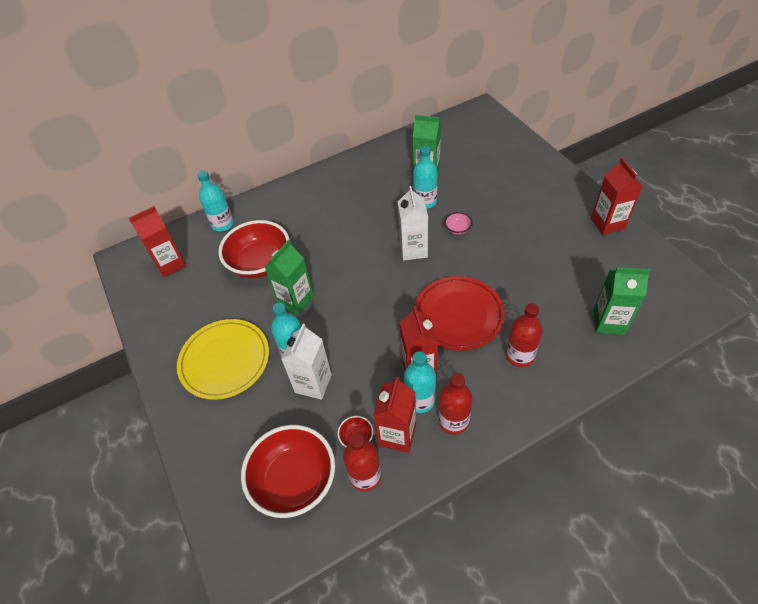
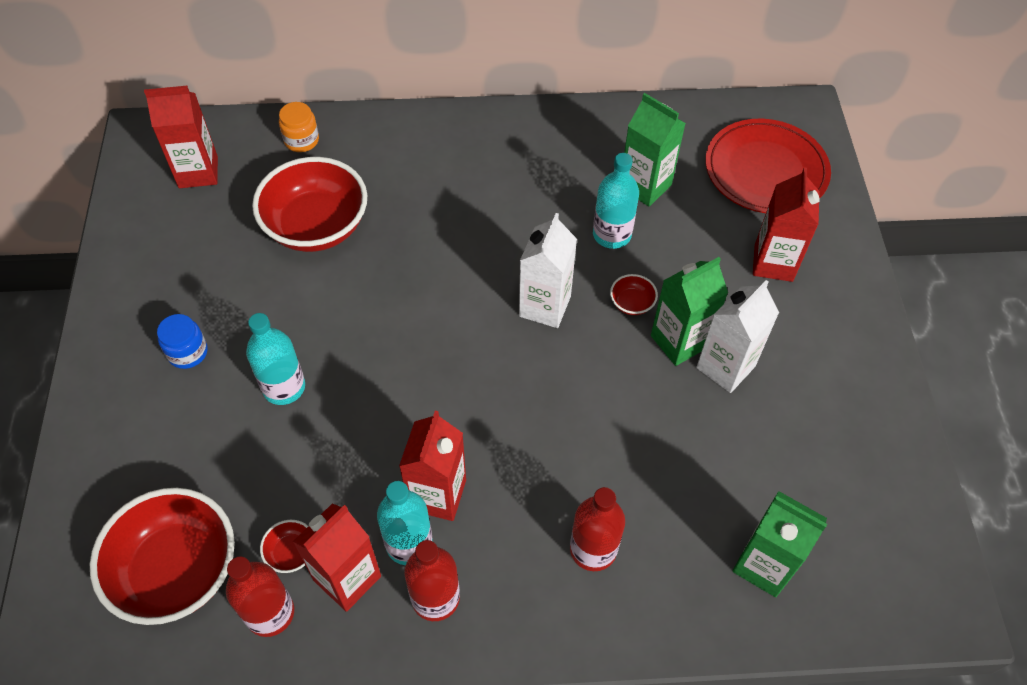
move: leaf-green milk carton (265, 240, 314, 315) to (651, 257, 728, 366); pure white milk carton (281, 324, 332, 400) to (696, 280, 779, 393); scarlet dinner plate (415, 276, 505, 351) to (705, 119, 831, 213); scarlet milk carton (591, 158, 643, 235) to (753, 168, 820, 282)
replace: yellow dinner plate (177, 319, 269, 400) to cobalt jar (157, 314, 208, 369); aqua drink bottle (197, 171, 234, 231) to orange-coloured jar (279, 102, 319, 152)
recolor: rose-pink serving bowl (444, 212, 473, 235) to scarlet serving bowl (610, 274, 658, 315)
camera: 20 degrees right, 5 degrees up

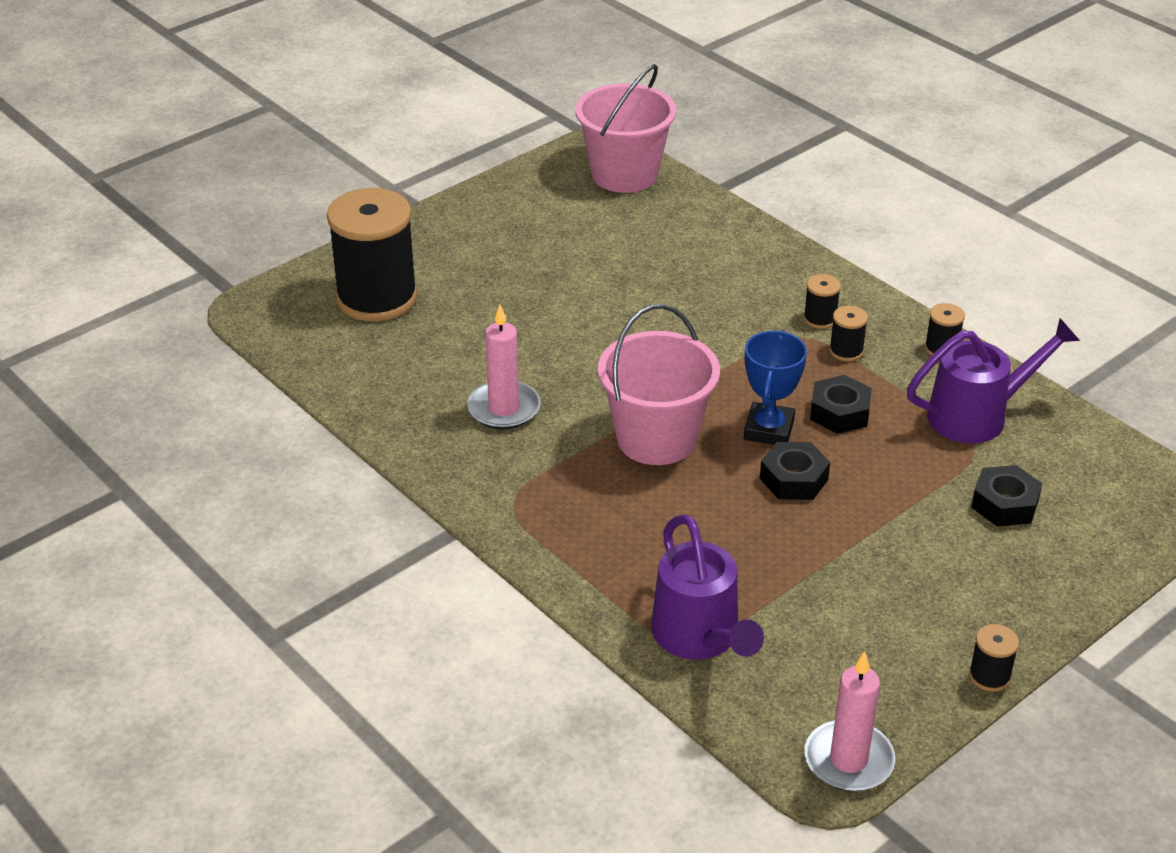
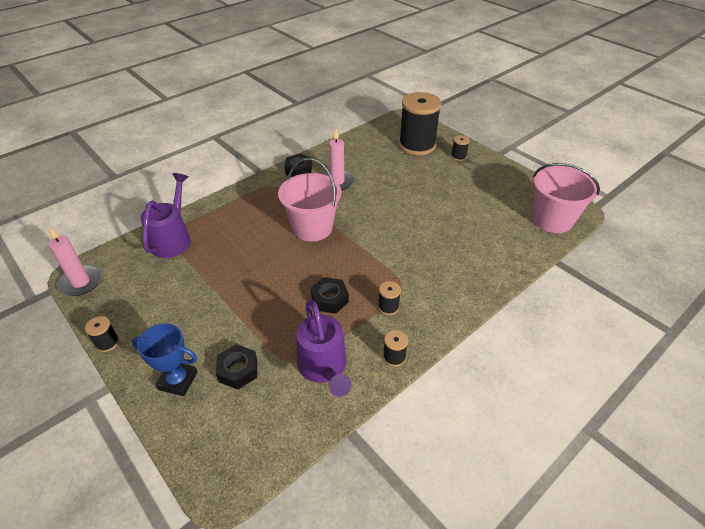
move: cobalt prize cup (744, 330, 807, 445) to (132, 323, 197, 396); ebony hexagon nut (760, 442, 830, 500) to (285, 153, 312, 177); ebony bobbin (804, 274, 841, 329) to (451, 135, 470, 161)
rotate: royal purple watering pot (651, 514, 764, 660) = (141, 173, 191, 258) 120 degrees clockwise
camera: 90 degrees right, 5 degrees up

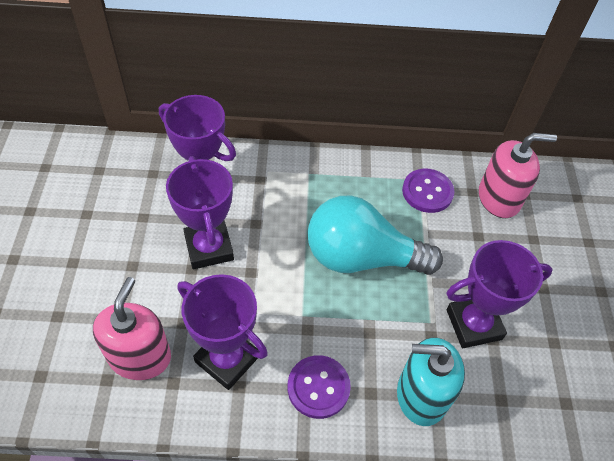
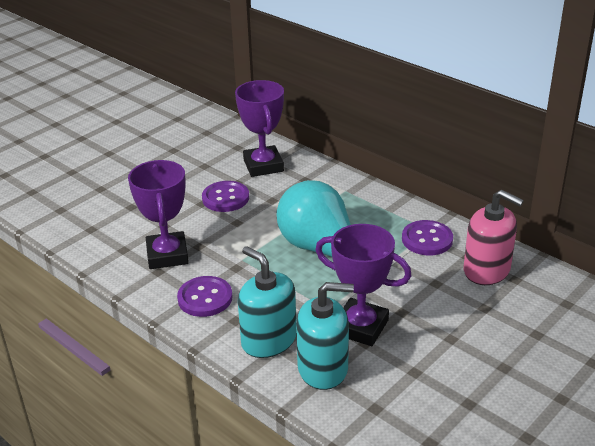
delete: rose-pink pump bottle (93, 277, 171, 380)
insert: aqua pump bottle (296, 282, 354, 390)
replace: royal purple prize cup (166, 156, 234, 269) to royal purple shirt button (202, 181, 249, 212)
camera: 45 degrees right, 20 degrees down

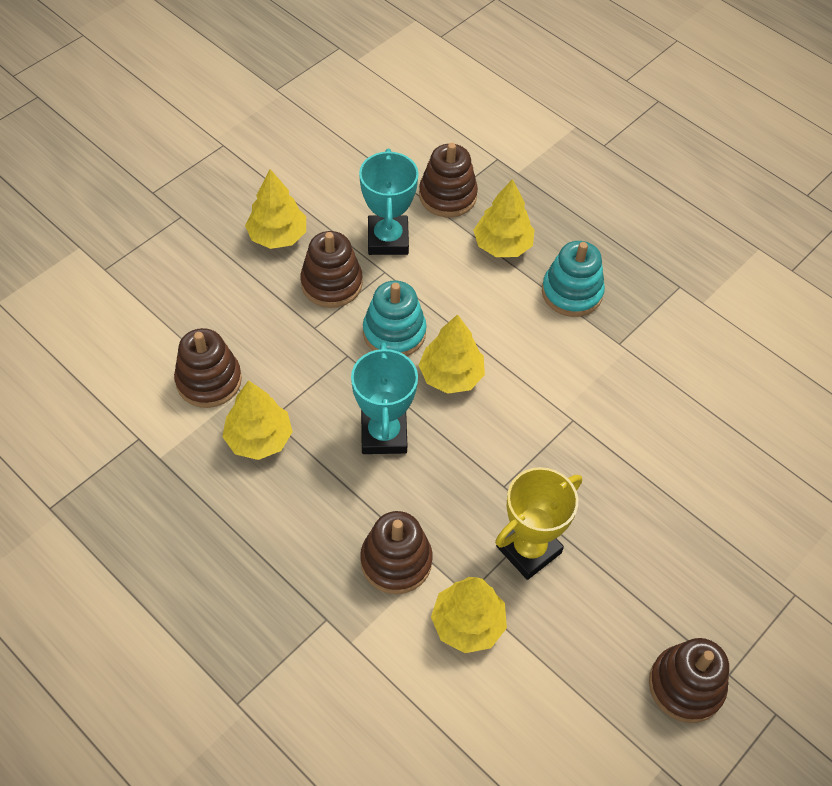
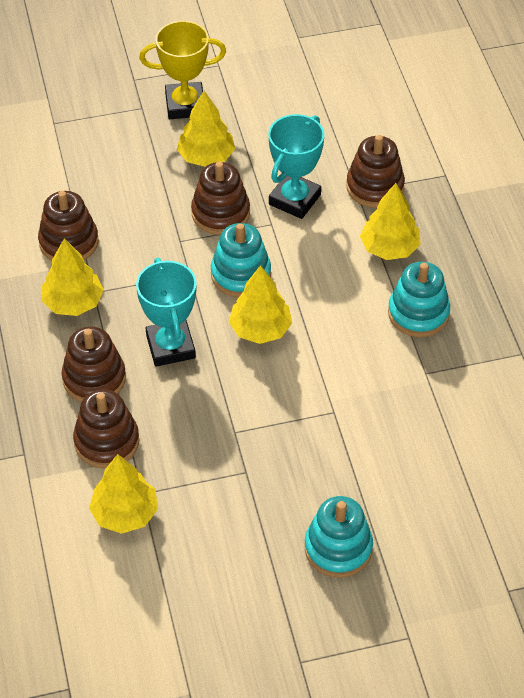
insert: aqua stacking rings (305, 496, 373, 578)
move: brown stacking rings (649, 638, 729, 723) to (61, 327, 126, 402); yellow prize cup (495, 467, 582, 580) to (139, 21, 226, 119)
rotate: aqua prize cup (351, 342, 418, 454) = (136, 258, 197, 367) 45 degrees counterclockwise
camera: 35 degrees right, 5 degrees down

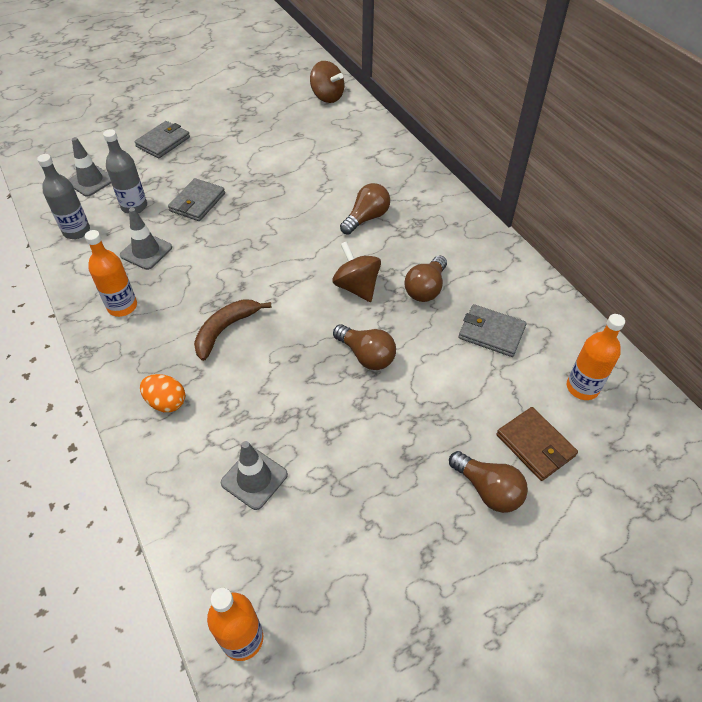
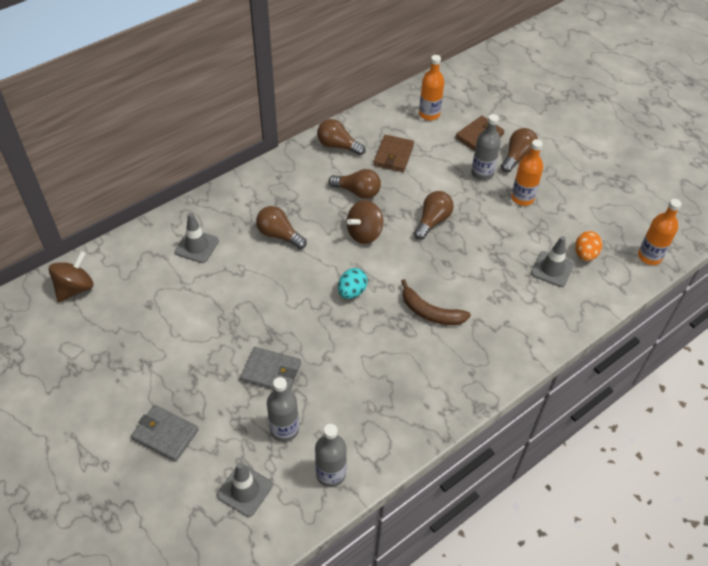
insert: brown light bulb (317, 119, 366, 156); aqua toy egg (338, 268, 367, 299); grey drink bottle (471, 114, 501, 180)
move: grey traffic cone (120, 208, 172, 270) to (175, 213, 219, 263); orange-coloured drink bottle (85, 230, 137, 317) to (511, 139, 543, 206); orange-coloured toy egg (140, 374, 185, 412) to (575, 231, 602, 261)
recolor: grey wallet (458, 304, 526, 357) to brown wallet (374, 135, 414, 172)
camera: 100 degrees left, 0 degrees up

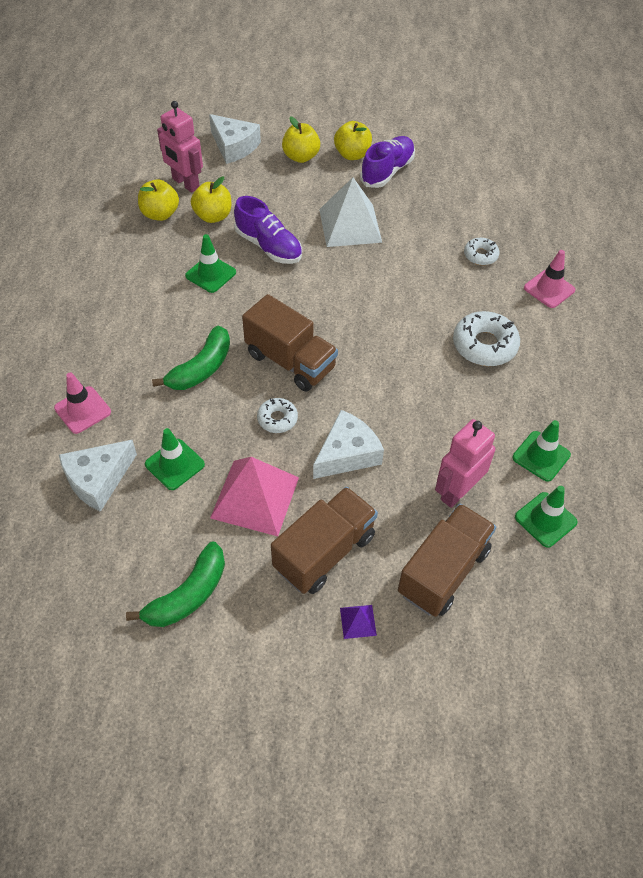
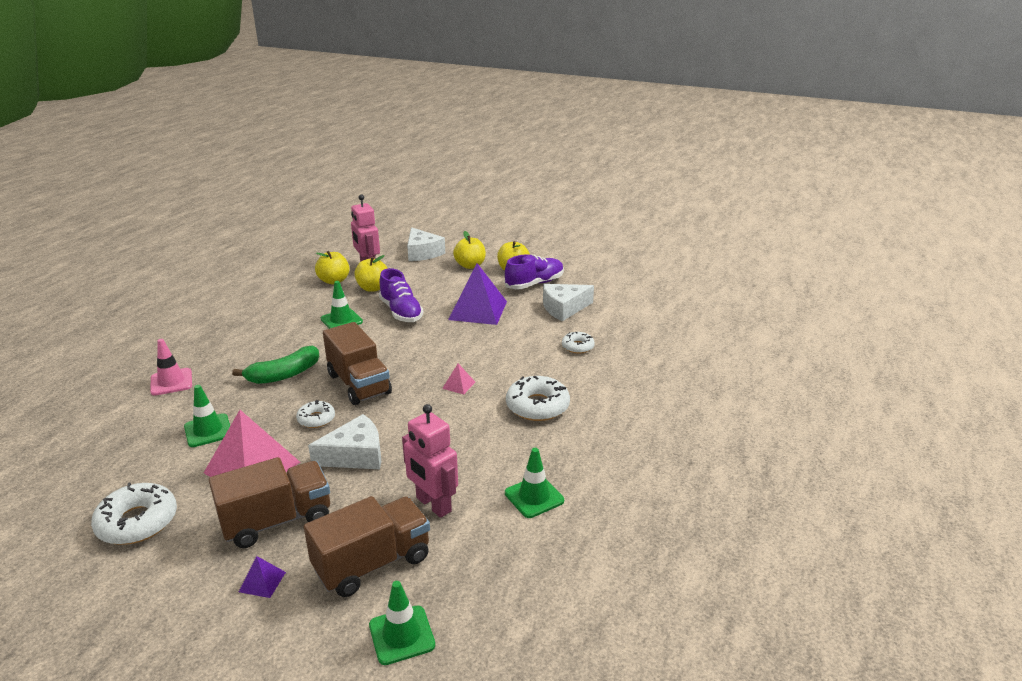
delete: rose-pink traffic cone (524, 250, 575, 308)
insert: rose-pink pyramid (442, 363, 475, 394)
move: leaf-green traffic cone (515, 486, 578, 548) to (369, 581, 435, 665); pure white cheese (59, 440, 137, 512) to (543, 284, 594, 321)
replace: leaf-green banana (126, 542, 225, 627) to pure white glazed donut (91, 483, 177, 545)
recolor: pure white pyramid (319, 178, 382, 247) to royal purple pyramid (448, 263, 507, 325)
rotate: rose-pink robot figure (435, 419, 495, 508) = (402, 404, 458, 518) 105 degrees counterclockwise
camera: 20 degrees right, 25 degrees down

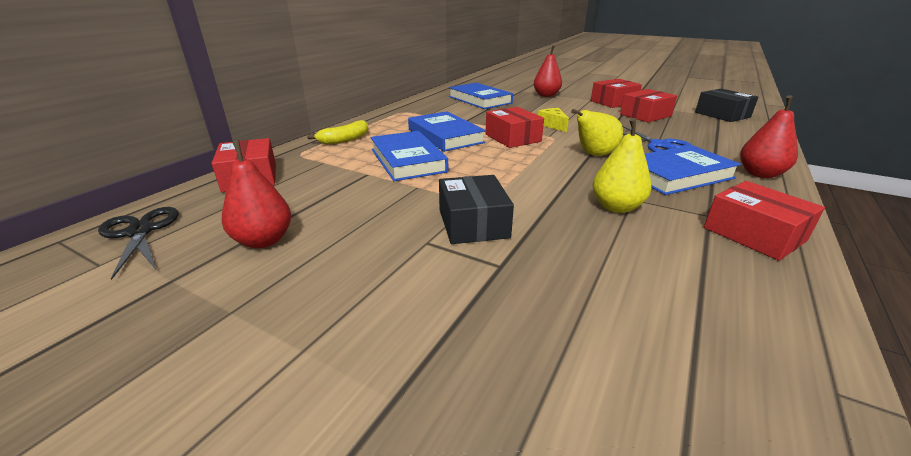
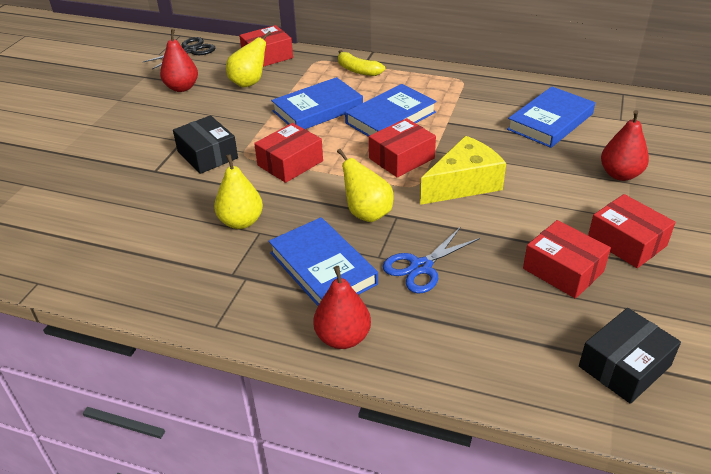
insert: yellow pear fruit (226, 31, 271, 88)
move: scarlet box (704, 181, 825, 261) to (254, 123, 323, 183)
rotate: ebony box (439, 175, 514, 244) = (173, 115, 238, 174) 75 degrees clockwise
resize: yellow cheese (538, 108, 569, 132) = (420, 136, 506, 205) x1.86
camera: 80 degrees right, 10 degrees up

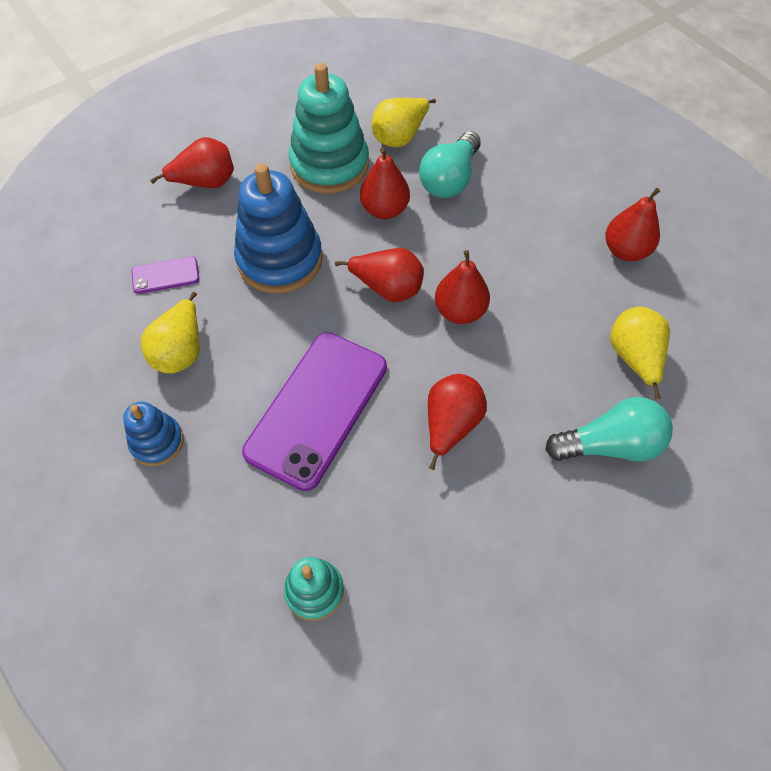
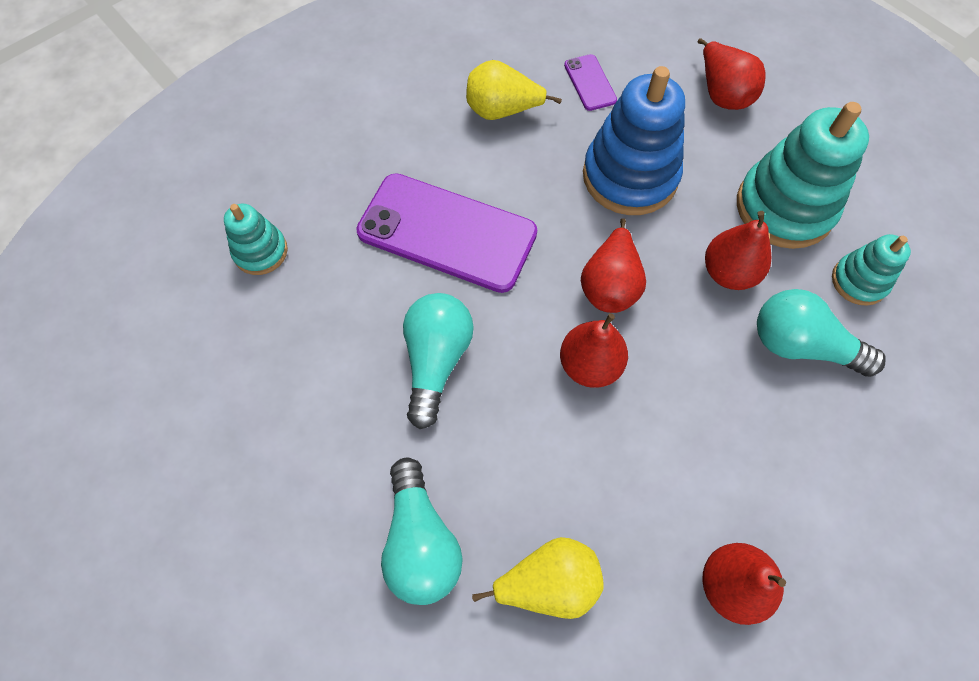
delete: cobalt stacking rings (123, 401, 184, 466)
replace: scarlet pear fruit (428, 374, 487, 470) to aqua light bulb (403, 293, 474, 429); yellow pear fruit (372, 98, 436, 147) to aqua stacking rings (832, 234, 911, 306)
camera: 85 degrees right, 5 degrees up

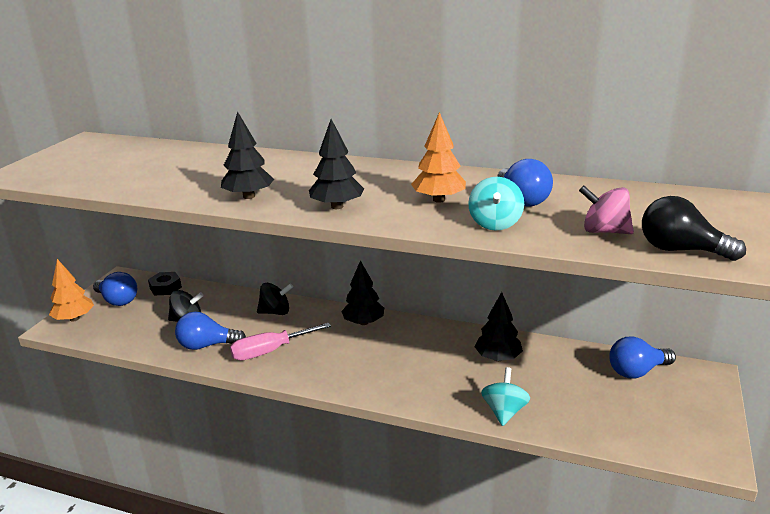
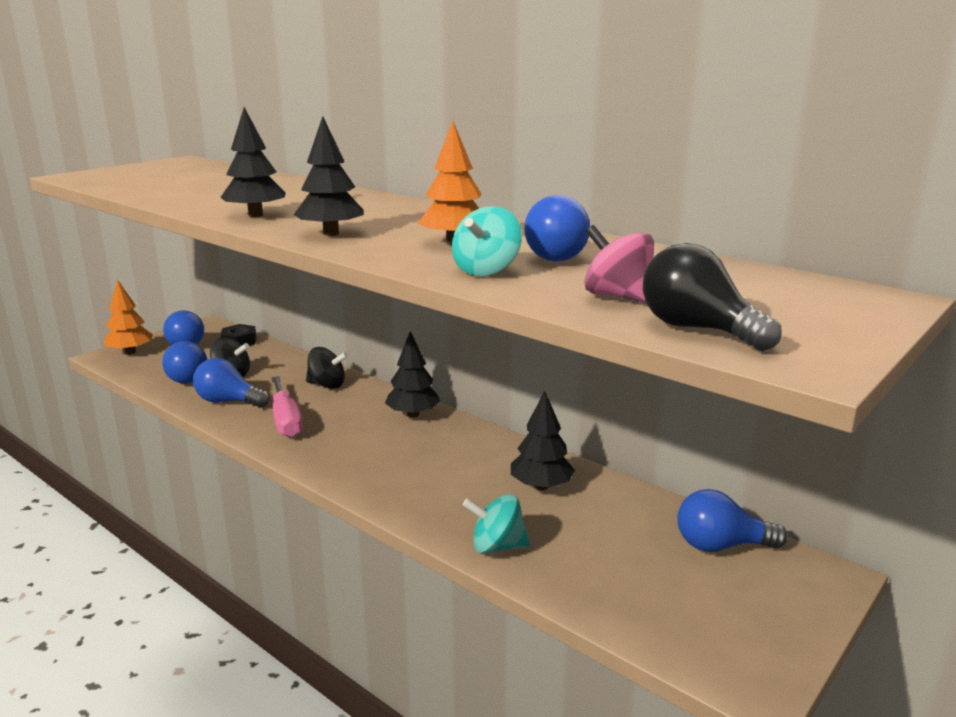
insert: cobalt light bulb (162, 341, 207, 384)
rotate: rose-pink hand screwdriver (230, 323, 331, 361) = (271, 376, 303, 438) 105 degrees counterclockwise; aqua spinning top (481, 367, 531, 426) = (463, 494, 530, 554) 120 degrees counterclockwise
camera: 20 degrees right, 5 degrees down

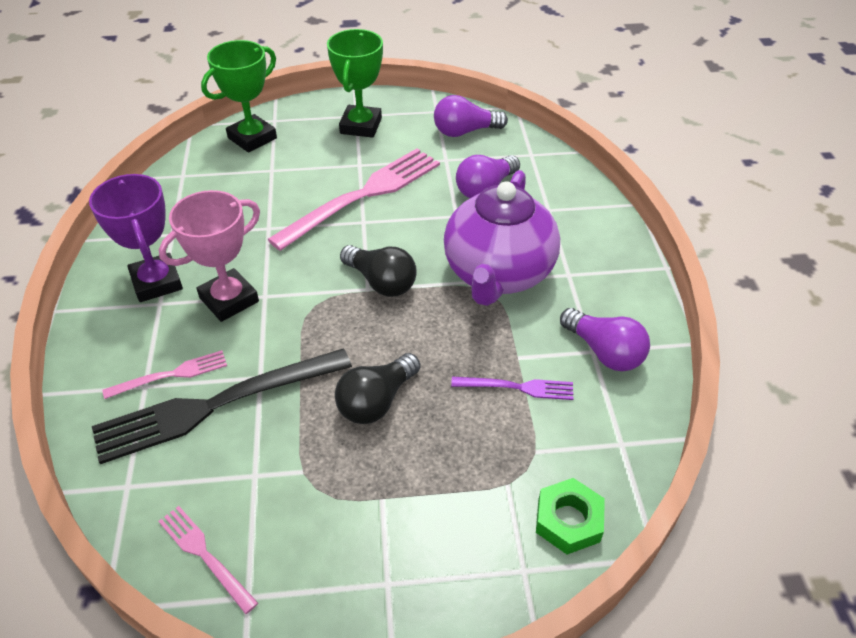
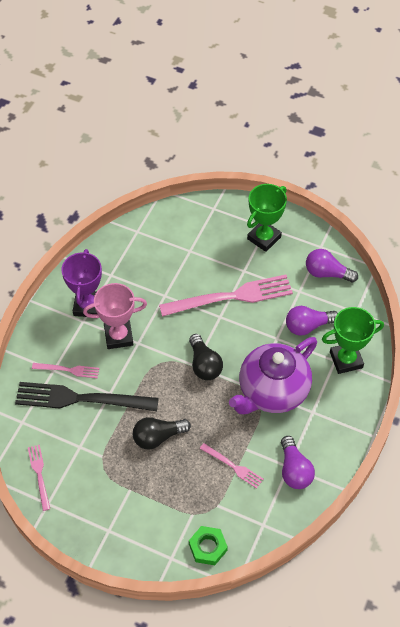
move: leaf-green prize cup (201, 40, 277, 153) to (322, 307, 384, 374)
recolor: royal purple table fork (451, 377, 574, 400) to rose-pink table fork (200, 443, 263, 489)
camera: 30 degrees right, 10 degrees up

